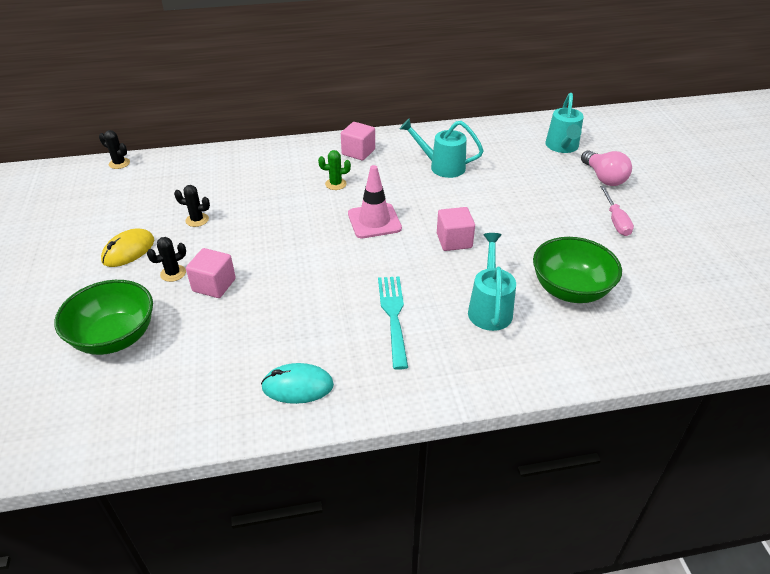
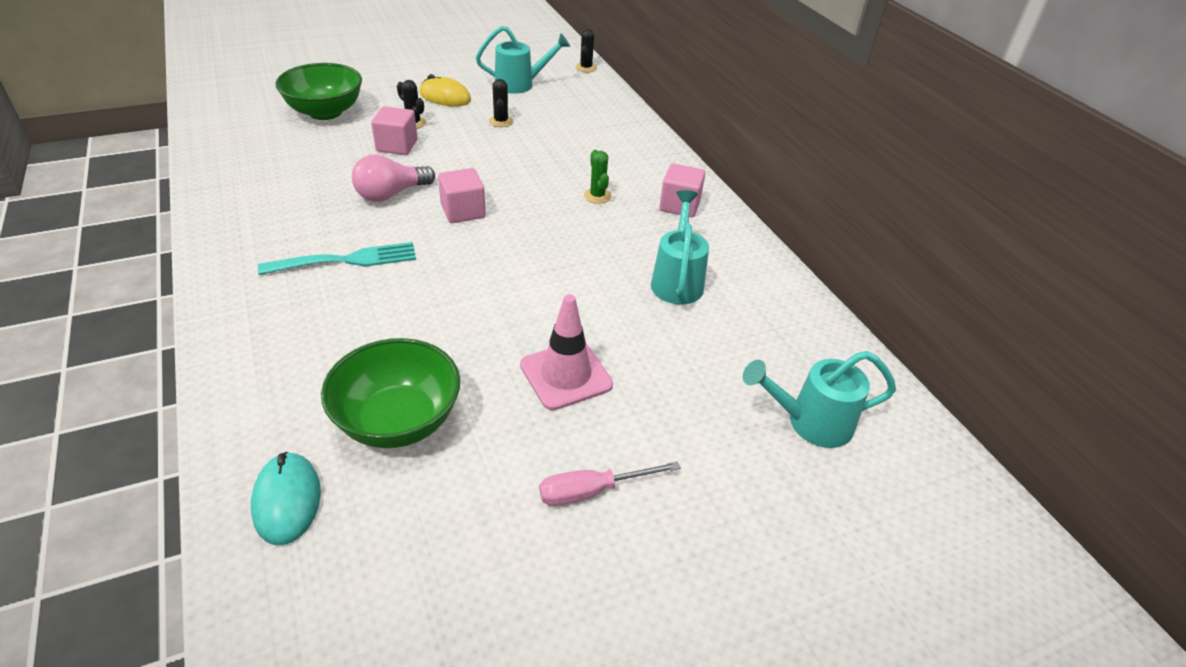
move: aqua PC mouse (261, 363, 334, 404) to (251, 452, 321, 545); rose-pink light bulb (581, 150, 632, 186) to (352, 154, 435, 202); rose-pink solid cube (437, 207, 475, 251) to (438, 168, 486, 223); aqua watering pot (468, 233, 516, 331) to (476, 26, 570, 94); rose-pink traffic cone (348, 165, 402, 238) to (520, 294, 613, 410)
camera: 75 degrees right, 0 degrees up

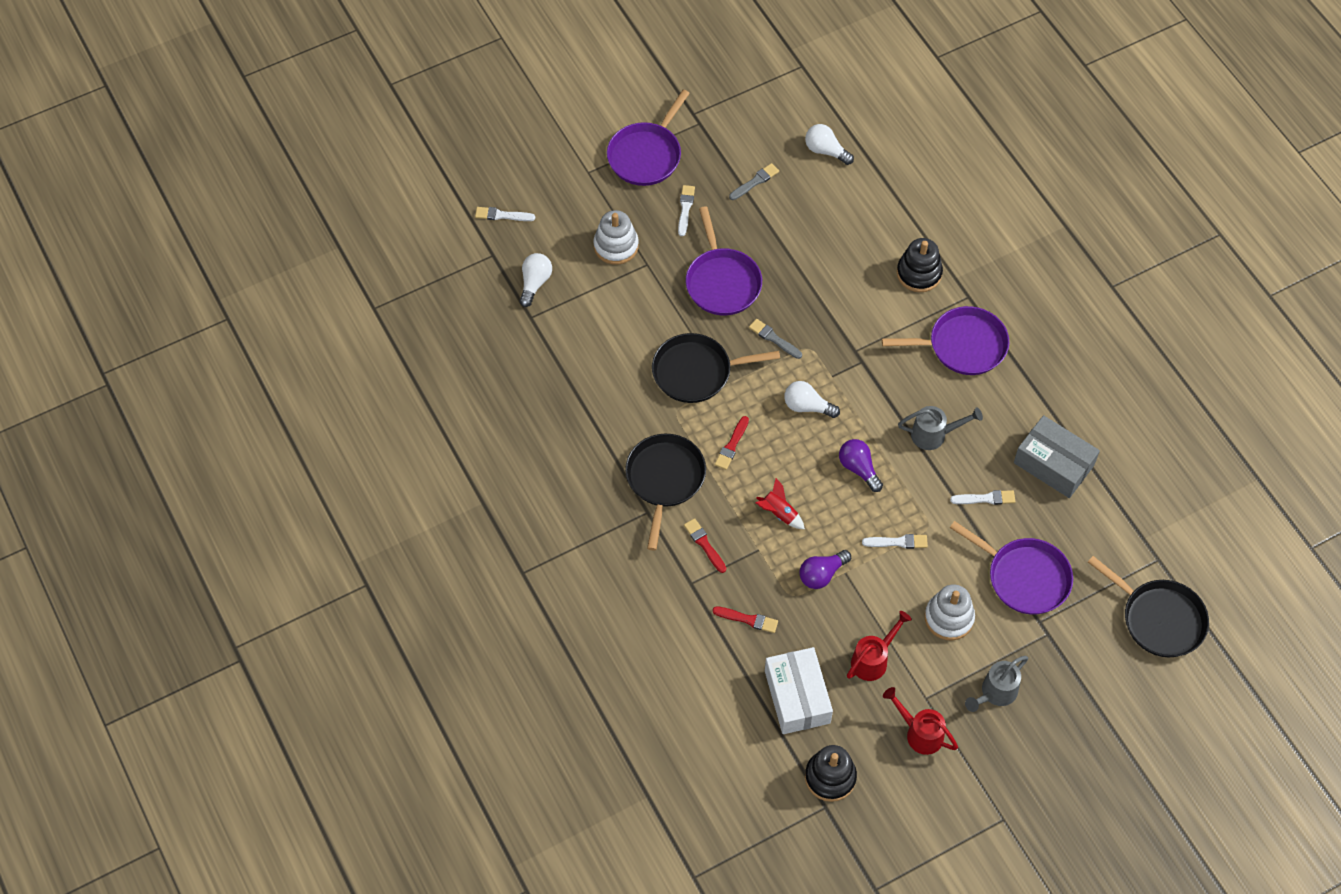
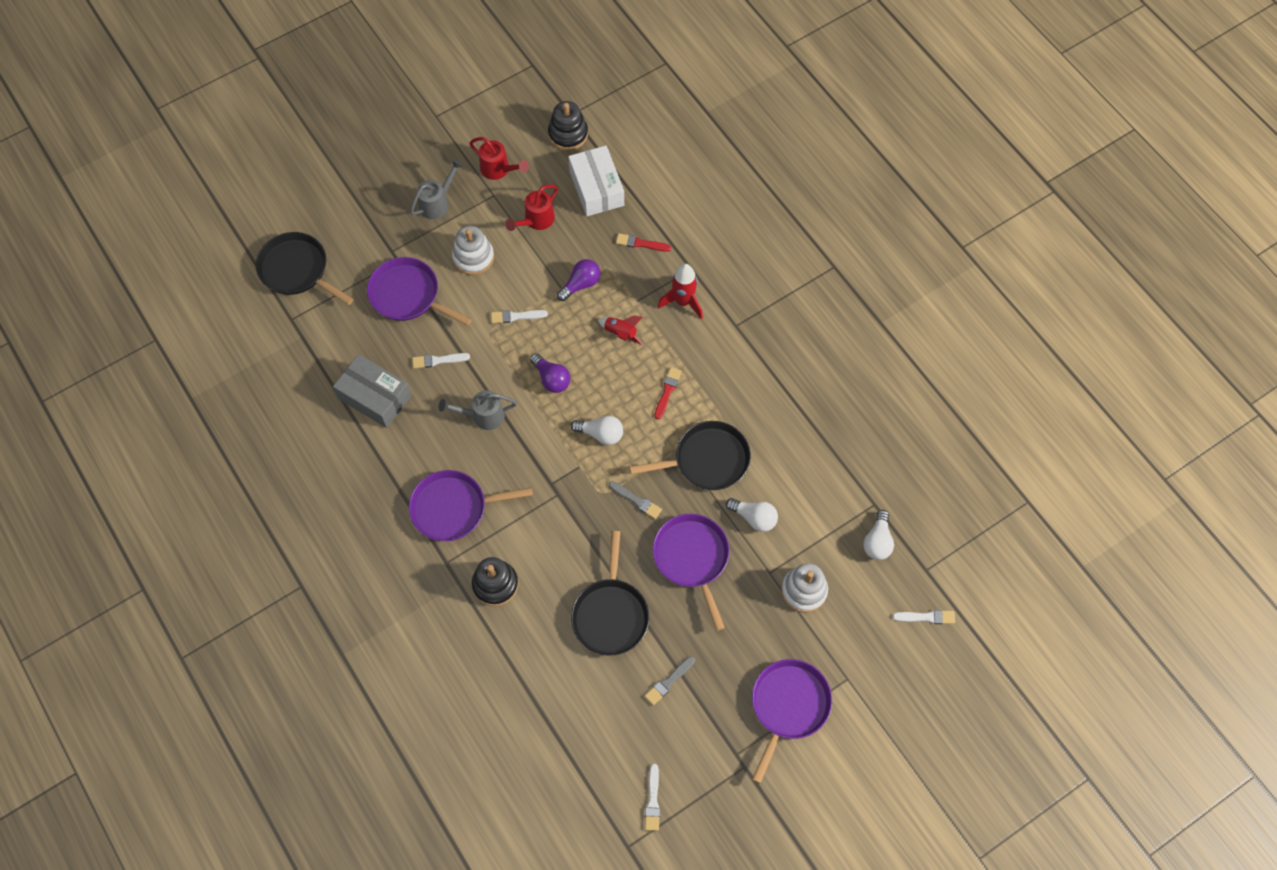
move: ebony frying pan (625, 434, 706, 551) to (571, 531, 649, 656); pure white paintbrush (678, 185, 695, 236) to (645, 764, 660, 831); pure white light bulb (805, 124, 854, 165) to (726, 498, 778, 532)
replace: scarlet paintbrush (684, 518, 726, 573) to scarlet rocket (658, 264, 703, 319)
camera: 175 degrees right, 5 degrees up

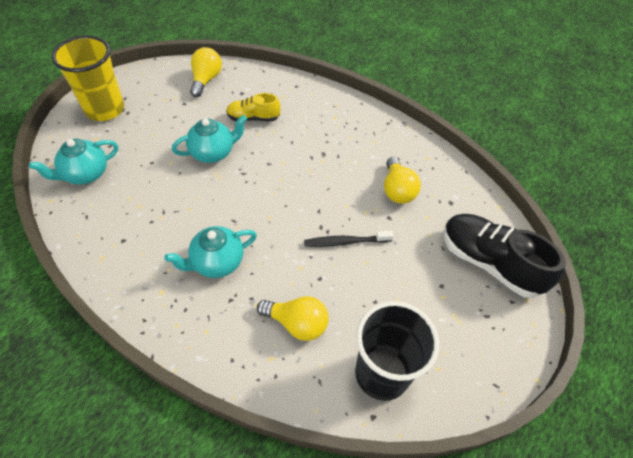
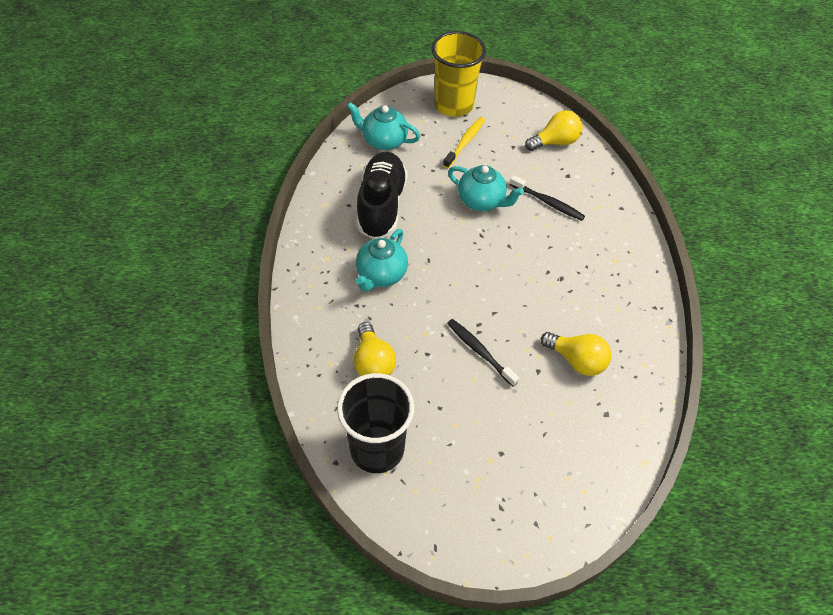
insert: yellow dental brush (443, 117, 485, 168)
move: ebony shoe (444, 214, 566, 298) to (356, 152, 408, 239)
replace: yellow shoe (226, 93, 281, 121) to ebony dental brush (509, 175, 585, 221)
rotate: aqua china teapot (164, 226, 257, 278) = (356, 229, 408, 292) 90 degrees counterclockwise; yellow light bulb (384, 157, 421, 204) = (541, 332, 611, 376) 105 degrees counterclockwise
camera: 55 degrees right, 0 degrees up

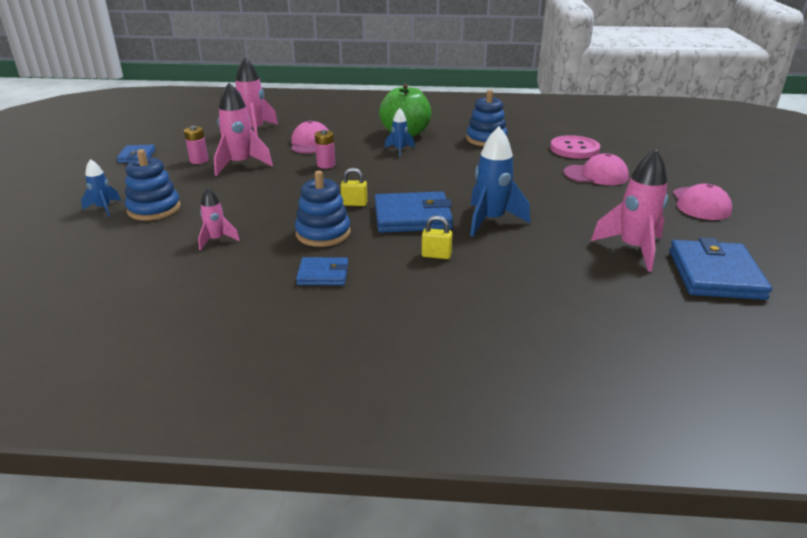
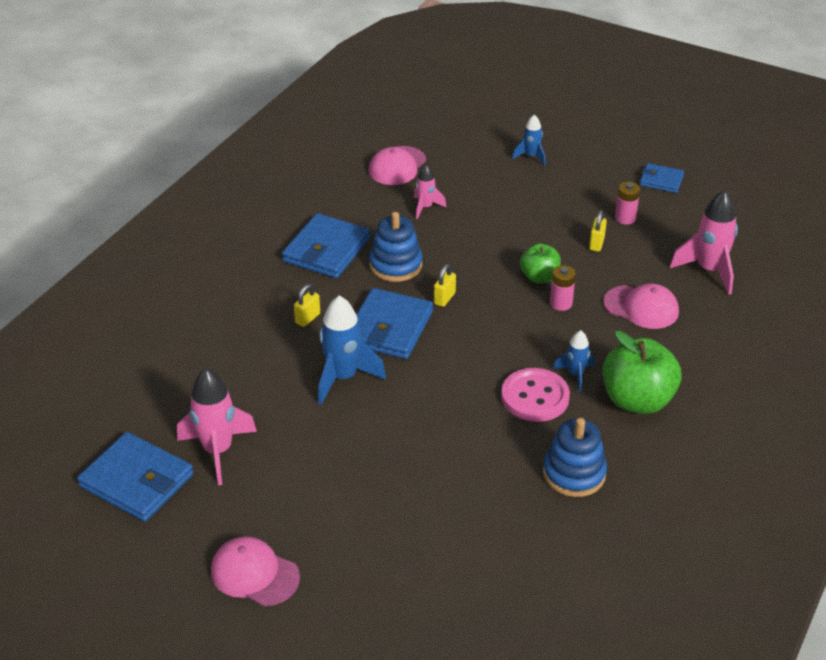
delete: cobalt stacking rings (125, 149, 181, 220)
insert: leaf-green toy apple (520, 244, 561, 283)
move: rose-pink cap (564, 153, 629, 185) to (369, 146, 426, 185); rose-pink shirt button (550, 135, 600, 159) to (501, 368, 570, 422)
replace: rose-pink rocket (214, 83, 273, 176) to yellow padlock (589, 210, 607, 252)
resize: cobalt wallet (296, 257, 348, 285) = (282, 213, 370, 278) x1.78
camera: 115 degrees right, 10 degrees up

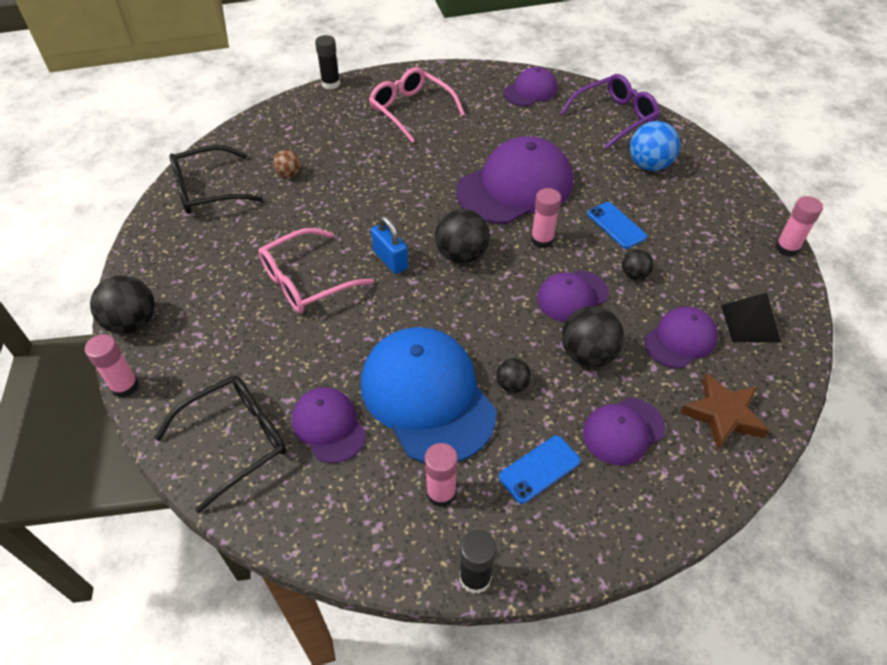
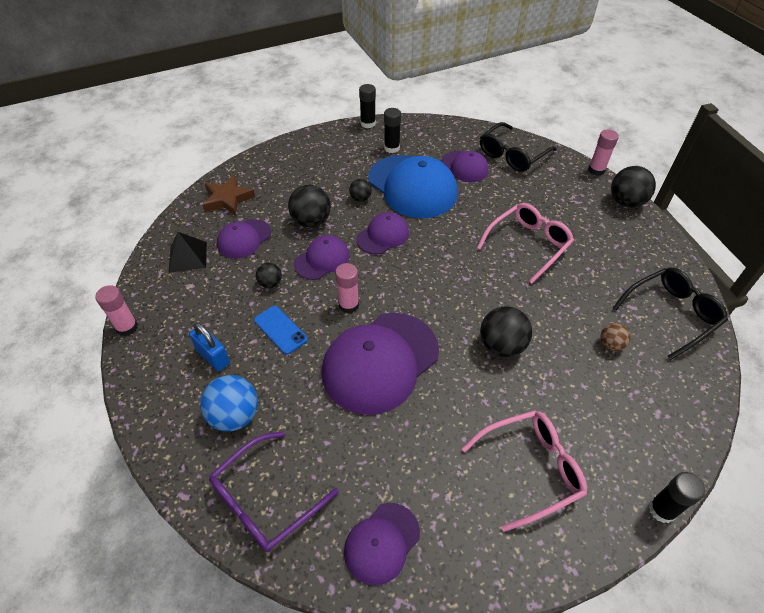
delete: cobalt phone (499, 436, 581, 504)
move: cobalt padlock (371, 216, 408, 274) to (189, 322, 230, 371); royal purple cap (583, 398, 665, 465) to (356, 212, 409, 255); ebony play ball (435, 208, 490, 264) to (480, 306, 532, 357)
recolor: rose-pink stick of glue (425, 443, 458, 507) to ebony stick of glue (384, 108, 401, 153)
rotate: rose-pink glasses (369, 67, 465, 143) = (462, 410, 587, 532) 60 degrees counterclockwise
camera: 170 degrees right, 0 degrees up

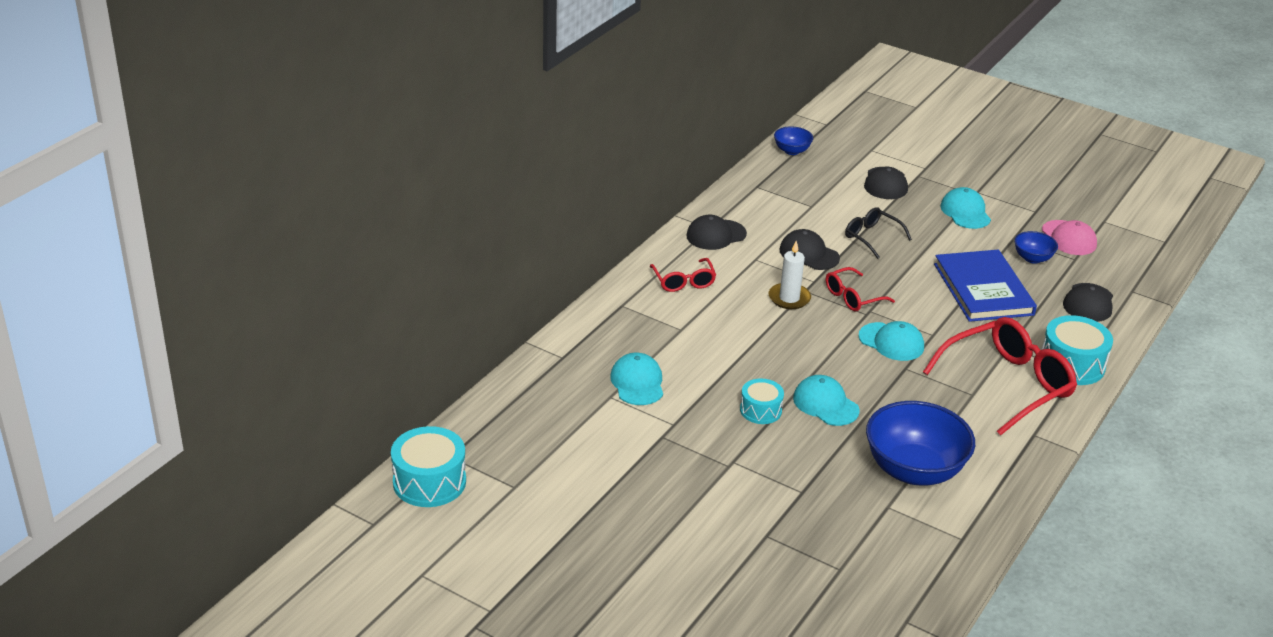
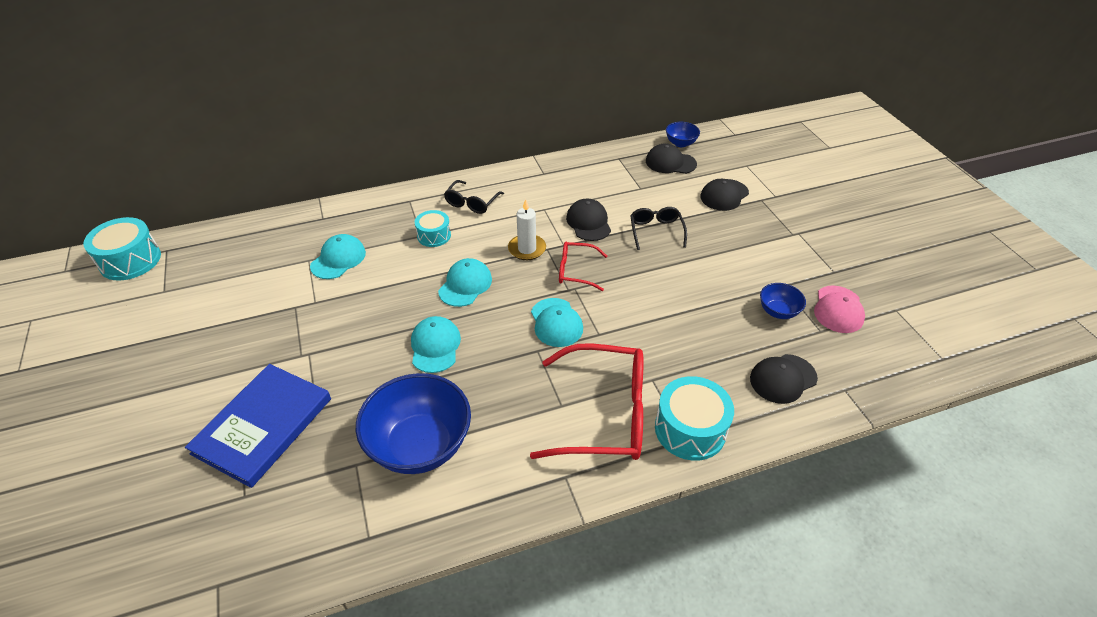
move: cobalt hardcover (934, 250, 1037, 322) to (185, 364, 331, 488); aqua snare drum (740, 378, 784, 424) to (415, 210, 451, 247); aqua cap (941, 187, 991, 229) to (438, 258, 492, 307); ebony cap (686, 215, 747, 250) to (646, 143, 697, 174)
recolor: scarlet glasses (650, 258, 716, 292) to ebony glasses (444, 180, 504, 214)
camera: 40 degrees right, 10 degrees up

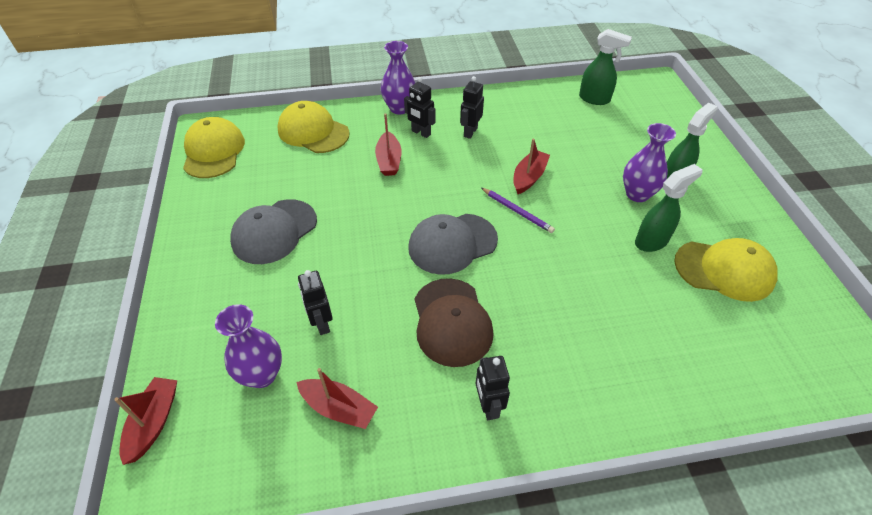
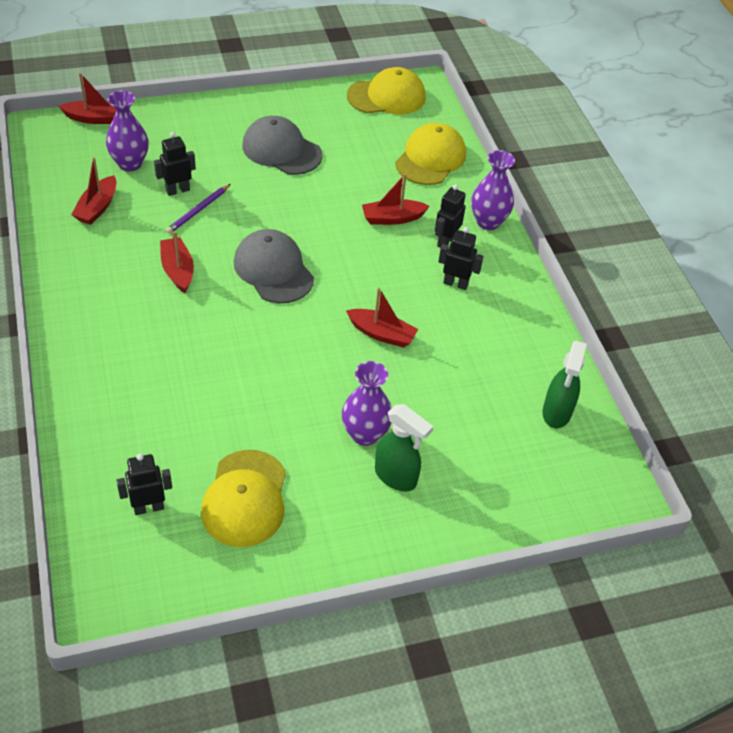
delete: leaf-green spray cleaner (635, 164, 703, 252)
move: ebony robot figure (476, 356, 510, 420) to (116, 454, 172, 515); royal purple wooden pencil (481, 188, 555, 233) to (166, 184, 230, 234)
replace: brown cap (415, 278, 494, 367) to scarlet toy boat (160, 231, 194, 293)
camera: 80 degrees right, 0 degrees up

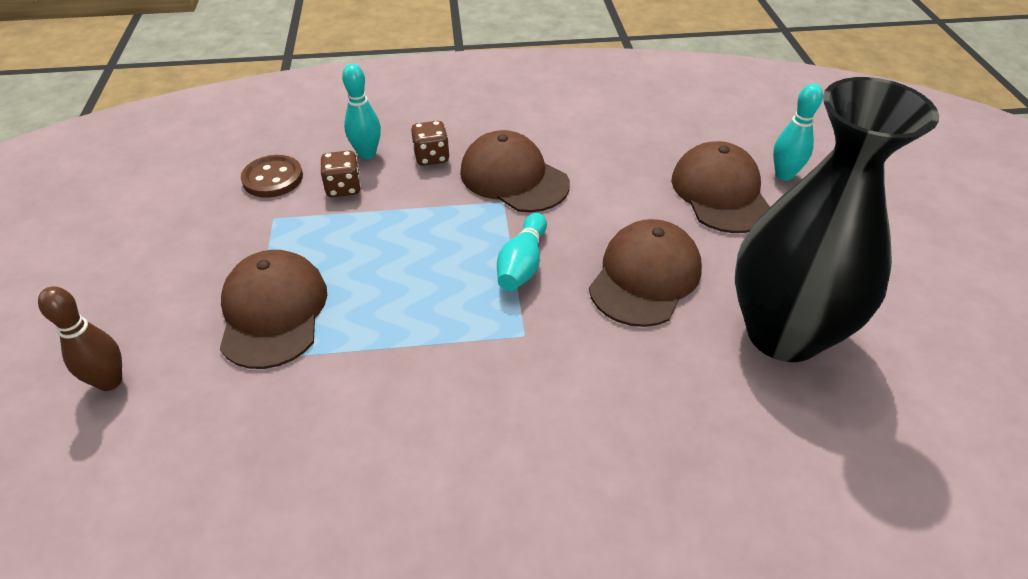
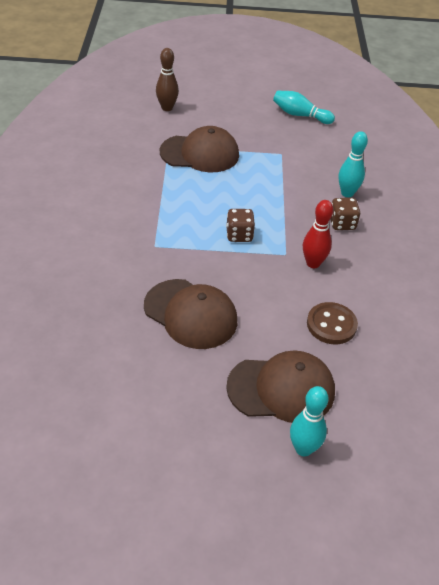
delete: ebony vase (735, 77, 939, 362)
move: brown dice (321, 151, 361, 197) to (226, 209, 255, 242); aqua tenpin (497, 213, 547, 291) to (273, 91, 335, 124); brown shirt button (241, 155, 303, 198) to (307, 302, 358, 344)
replace: brown cap (460, 130, 570, 212) to scarlet tenpin (303, 200, 333, 268)
camera: 95 degrees right, 0 degrees up

